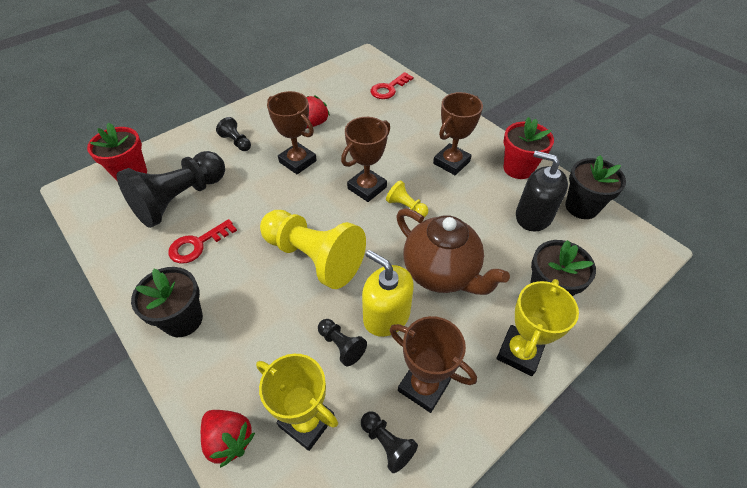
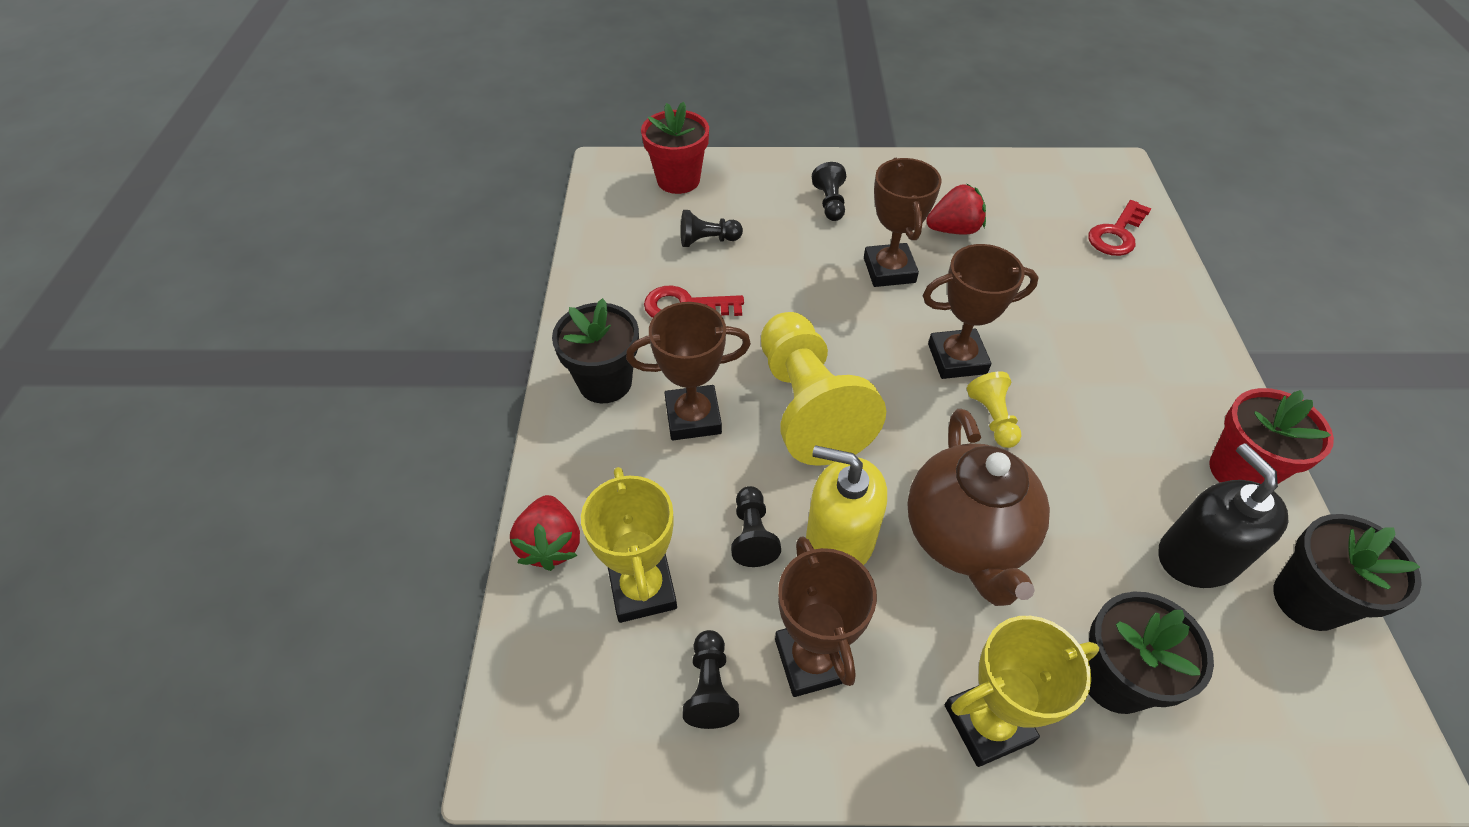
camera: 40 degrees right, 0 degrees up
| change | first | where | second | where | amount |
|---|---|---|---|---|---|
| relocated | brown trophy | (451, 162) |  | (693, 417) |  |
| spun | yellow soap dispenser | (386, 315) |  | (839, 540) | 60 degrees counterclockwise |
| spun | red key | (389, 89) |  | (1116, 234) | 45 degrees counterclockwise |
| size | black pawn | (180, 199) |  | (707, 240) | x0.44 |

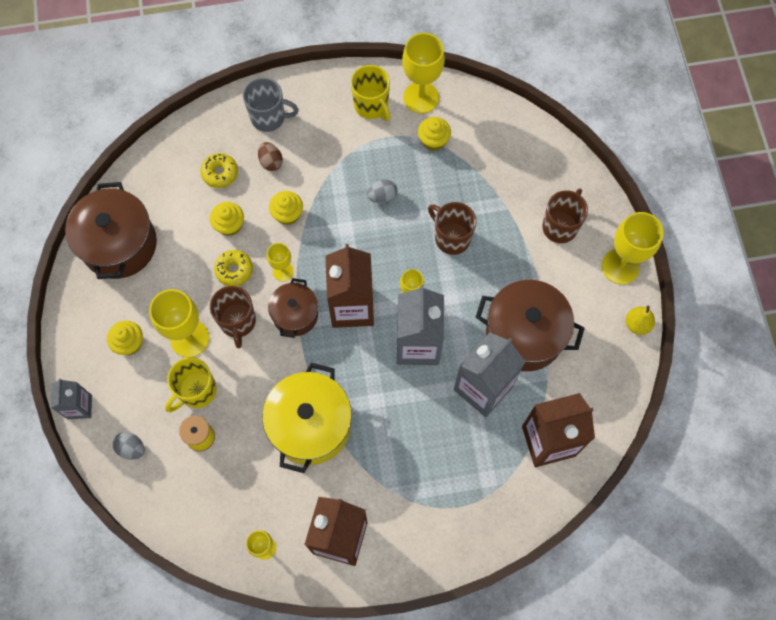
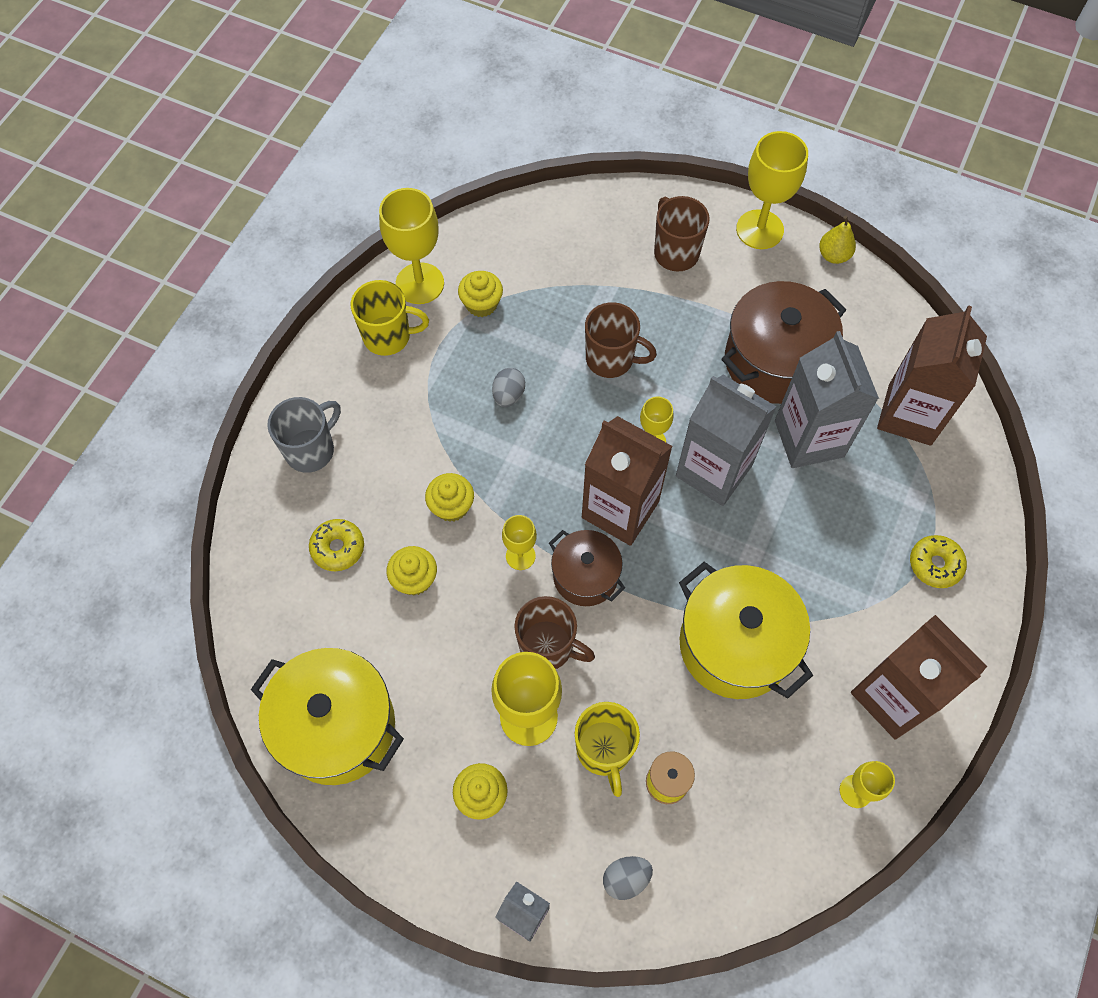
camera: 55 degrees left, 5 degrees down
| change | first | where | second | where | amount |
|---|---|---|---|---|---|
| missing | brown egg | (271, 162) |  |  |  |
| relocated | yellow donut | (234, 270) |  | (935, 564) |  |
| colour | brown pot | (119, 244) | yellow pot | (337, 726) |  |
| spun | brown mug | (451, 238) |  | (611, 359) | 150 degrees counterclockwise |

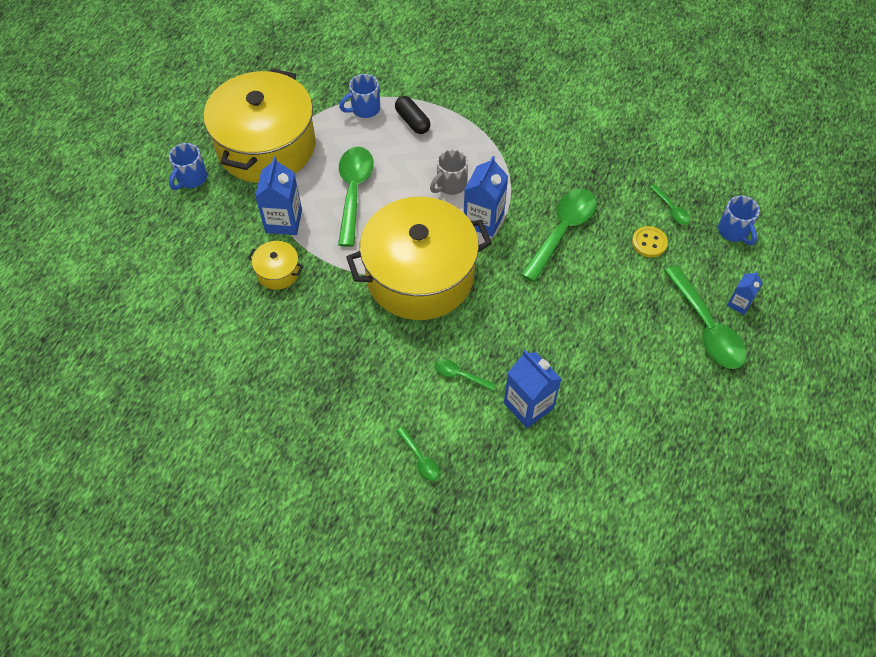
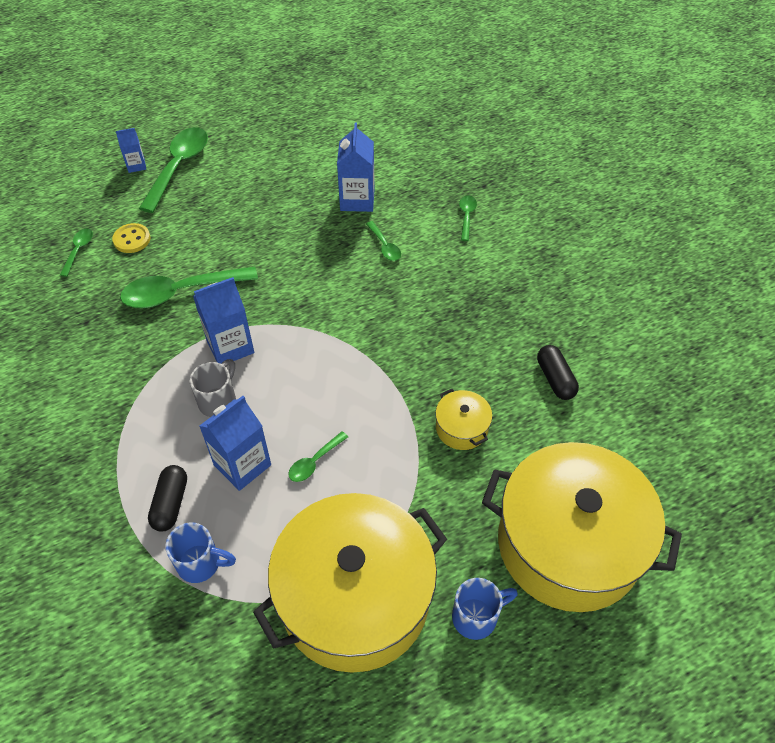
camera: 140 degrees left, 5 degrees down
| change | first | where | second | where | amount |
|---|---|---|---|---|---|
| missing | blue mug | (734, 231) |  |  |  |
| appeared |  |  | black capsule | (555, 379) |  |
| relocated | blue carton | (283, 221) |  | (242, 465) |  |
| relocated | yellow pot | (420, 276) |  | (568, 544) |  |
| spun | grey mug | (450, 185) |  | (218, 401) | 60 degrees counterclockwise |
| size | green spoon | (354, 192) |  | (314, 462) | x0.48 |

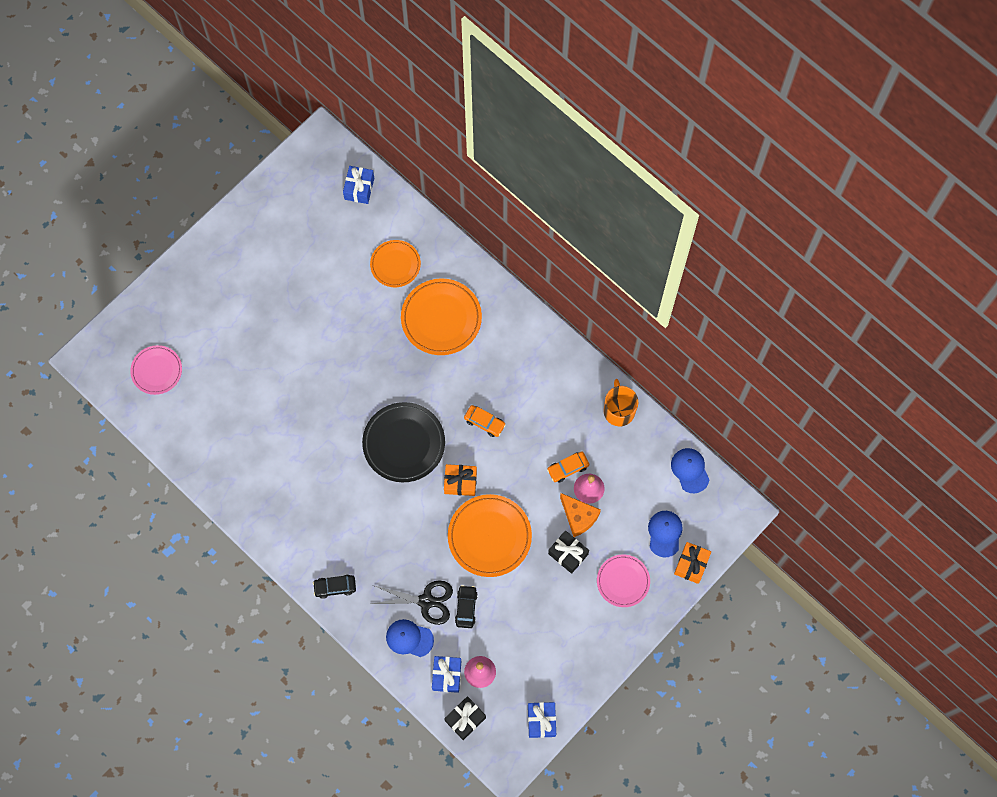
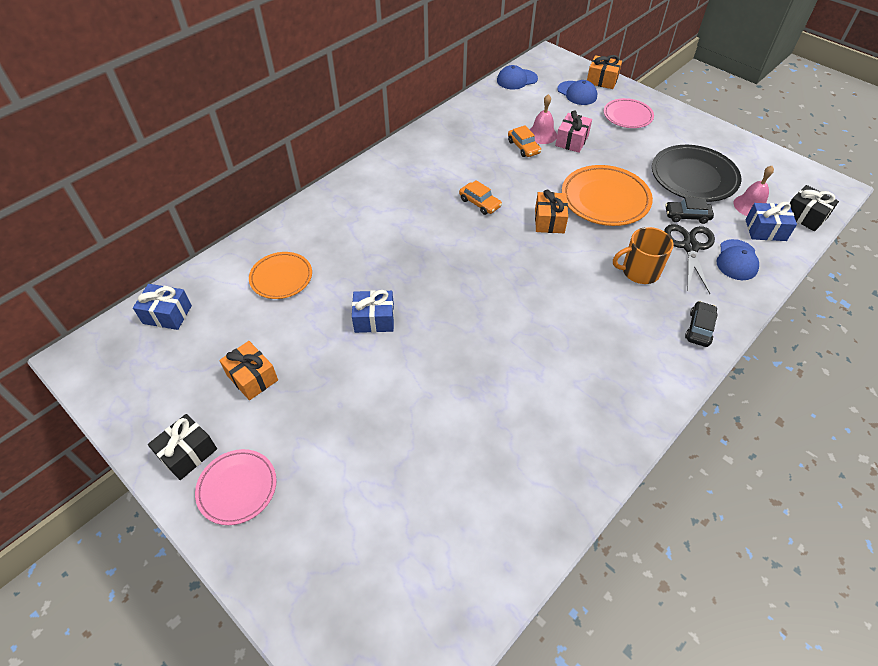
camera: 90 degrees left, 20 degrees down
| change | first | where | second | where | amount |
|---|---|---|---|---|---|
| missing | orange plate | (441, 318) |  |  |  |
| appeared |  |  | orange gift | (252, 377) |  |
| relocated | pink plate | (157, 371) |  | (237, 488) |  |
| relocated | black plate | (404, 443) |  | (693, 177) |  |
| relocated | blue gift | (541, 721) |  | (374, 319) |  |
| relocated | black gift | (568, 554) |  | (188, 453) |  |
| relocated | orange mug | (619, 410) |  | (639, 271) |  |
| exchanged | orange cheese | (579, 517) | pink gift | (572, 141) |  |
| spun | black car | (335, 587) |  | (699, 328) | 150 degrees counterclockwise |
| spun | orange car | (484, 422) |  | (479, 203) | 105 degrees clockwise |
| spun | blue cap | (664, 533) |  | (577, 93) | 135 degrees counterclockwise |

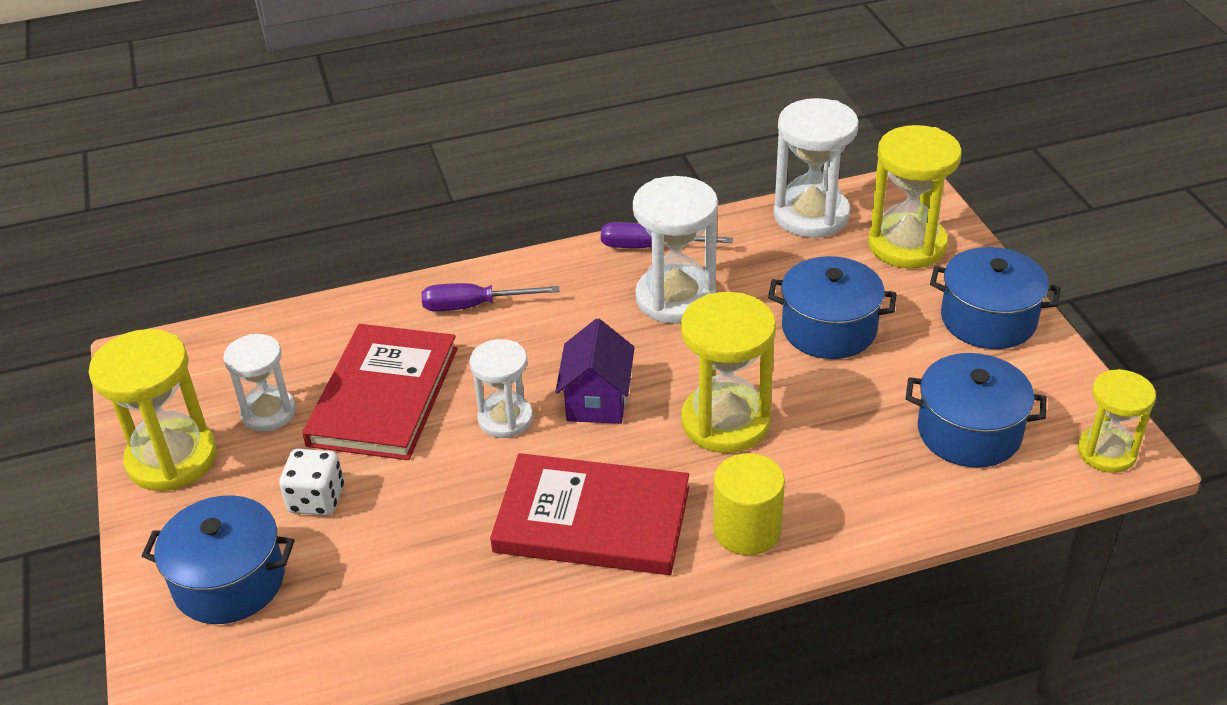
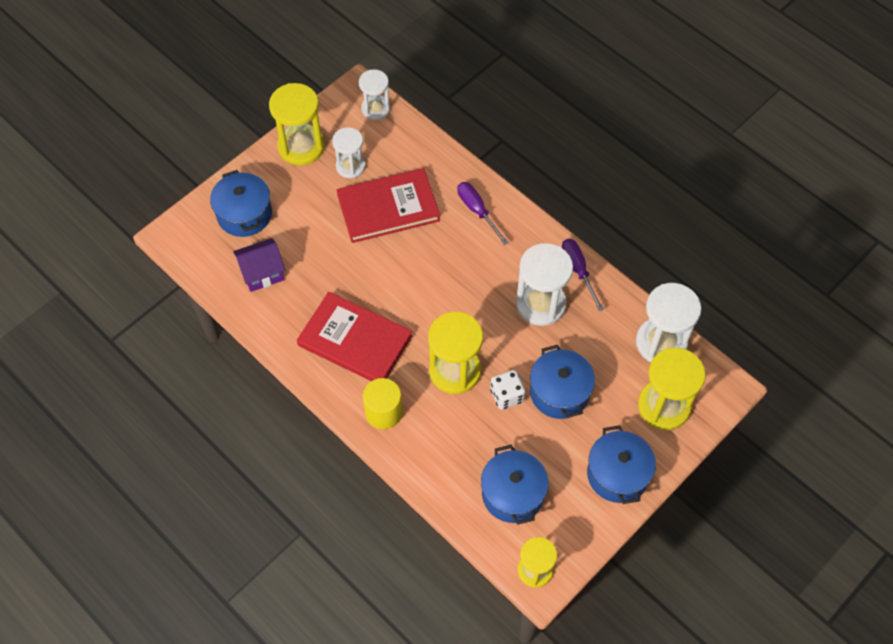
camera: 60 degrees right, 20 degrees up
| change | first | where | second | where | amount |
|---|---|---|---|---|---|
| relocated | white dice | (316, 499) |  | (507, 396) |  |
| relocated | white hourglass | (505, 419) |  | (375, 109) |  |
| relocated | purple house | (597, 401) |  | (262, 273) |  |
| spun | red book | (592, 520) |  | (355, 341) | 45 degrees counterclockwise |

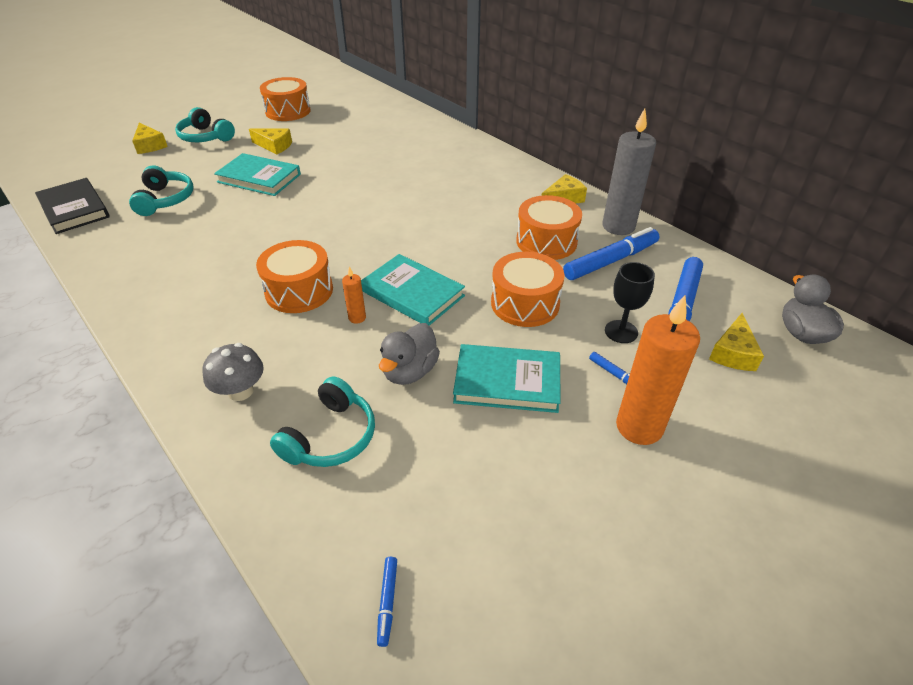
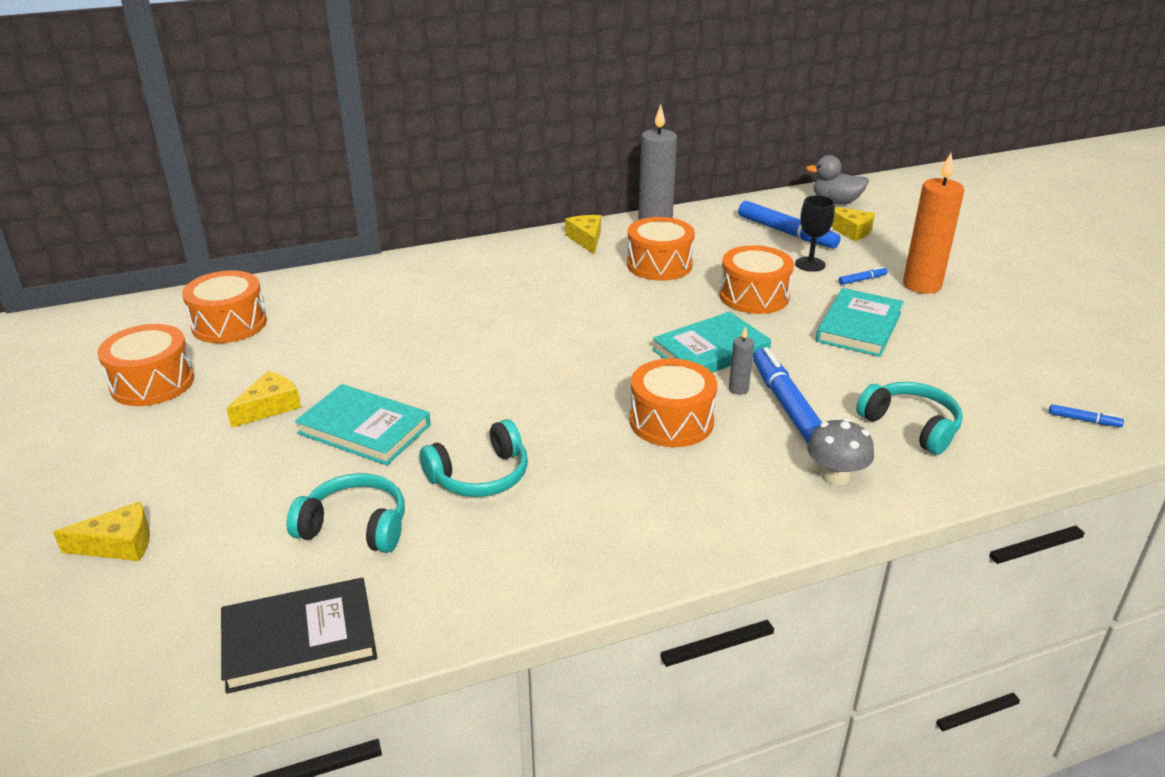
camera: 70 degrees left, 10 degrees down
| change | first | where | second | where | amount |
|---|---|---|---|---|---|
| missing | grey duck | (410, 371) |  |  |  |
| appeared |  |  | orange drum | (229, 324) |  |
| relocated | turquoise headphones | (205, 137) |  | (480, 476) |  |
| relocated | blue marker | (610, 261) |  | (787, 405) |  |
| colour | orange candle | (357, 318) | grey candle | (738, 389) |  |
| spun | turquoise book | (259, 178) |  | (364, 429) | 75 degrees clockwise |

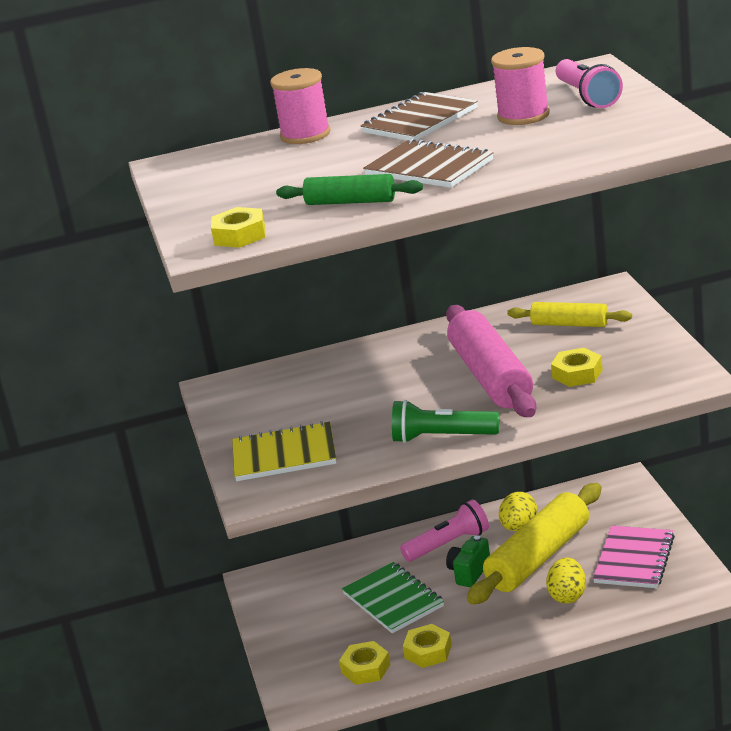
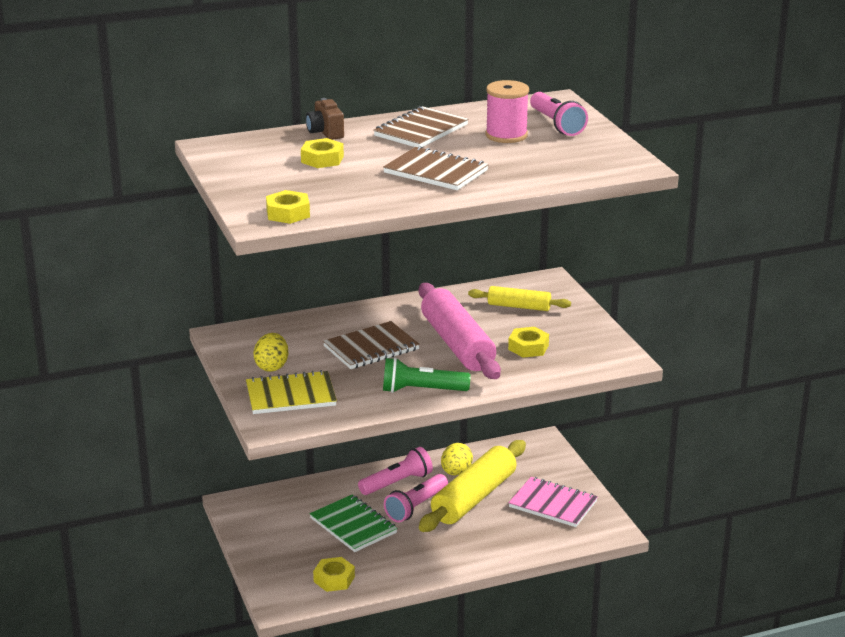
camera: 10 degrees left, 0 degrees up
| change | first | where | second | where | amount |
|---|---|---|---|---|---|
| missing | green rolling pin | (350, 202) |  |  |  |
| appeared |  |  | brown notebook | (371, 348) |  |
| relocated | yellow nut | (428, 651) |  | (322, 159) |  |
| relocated | yellow egg | (567, 596) |  | (272, 366) |  |
| exchanged | pink spool | (305, 135) | brown camera | (325, 133) |  |
| exchanged | green camera | (469, 572) | pink flashlight | (416, 507) |  |
| spun | pink notebook | (634, 559) |  | (553, 504) | 75 degrees counterclockwise |

